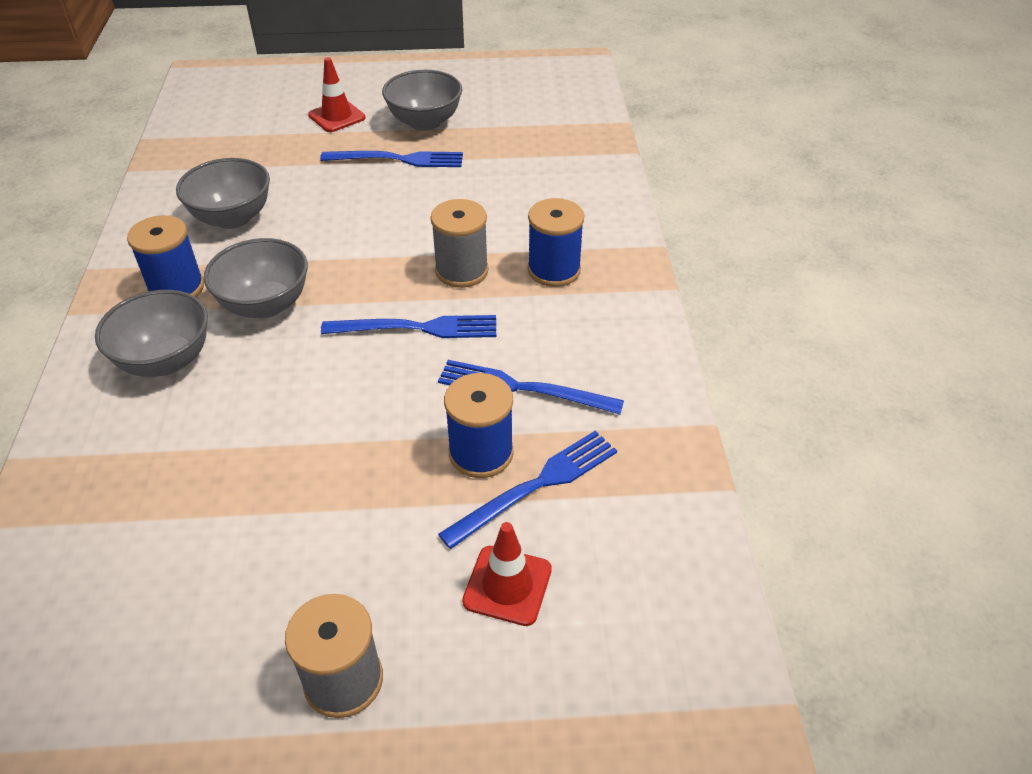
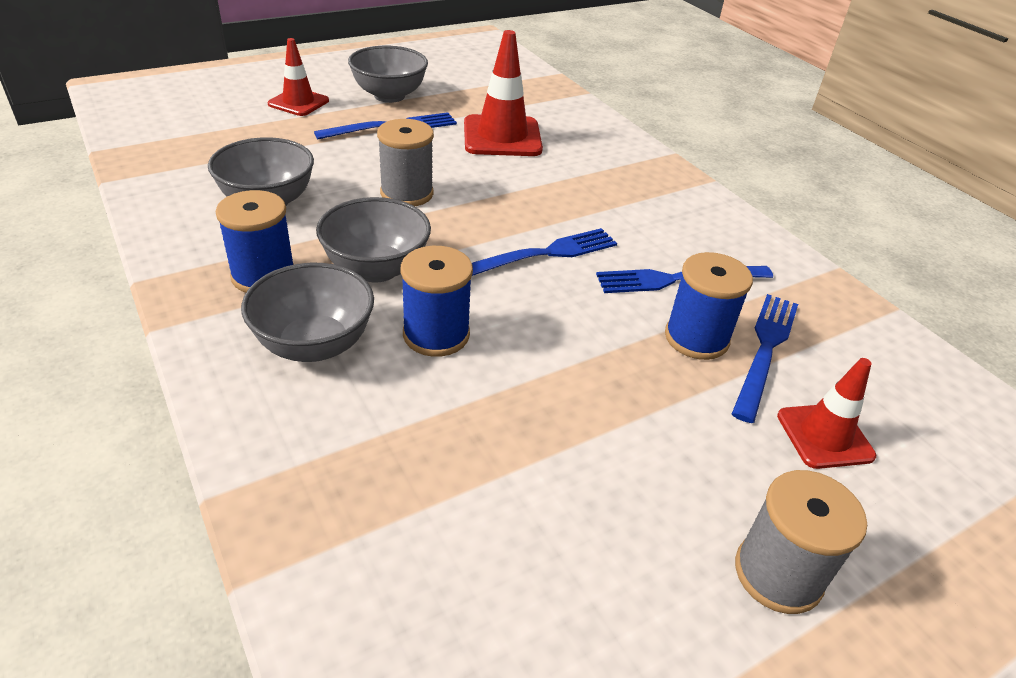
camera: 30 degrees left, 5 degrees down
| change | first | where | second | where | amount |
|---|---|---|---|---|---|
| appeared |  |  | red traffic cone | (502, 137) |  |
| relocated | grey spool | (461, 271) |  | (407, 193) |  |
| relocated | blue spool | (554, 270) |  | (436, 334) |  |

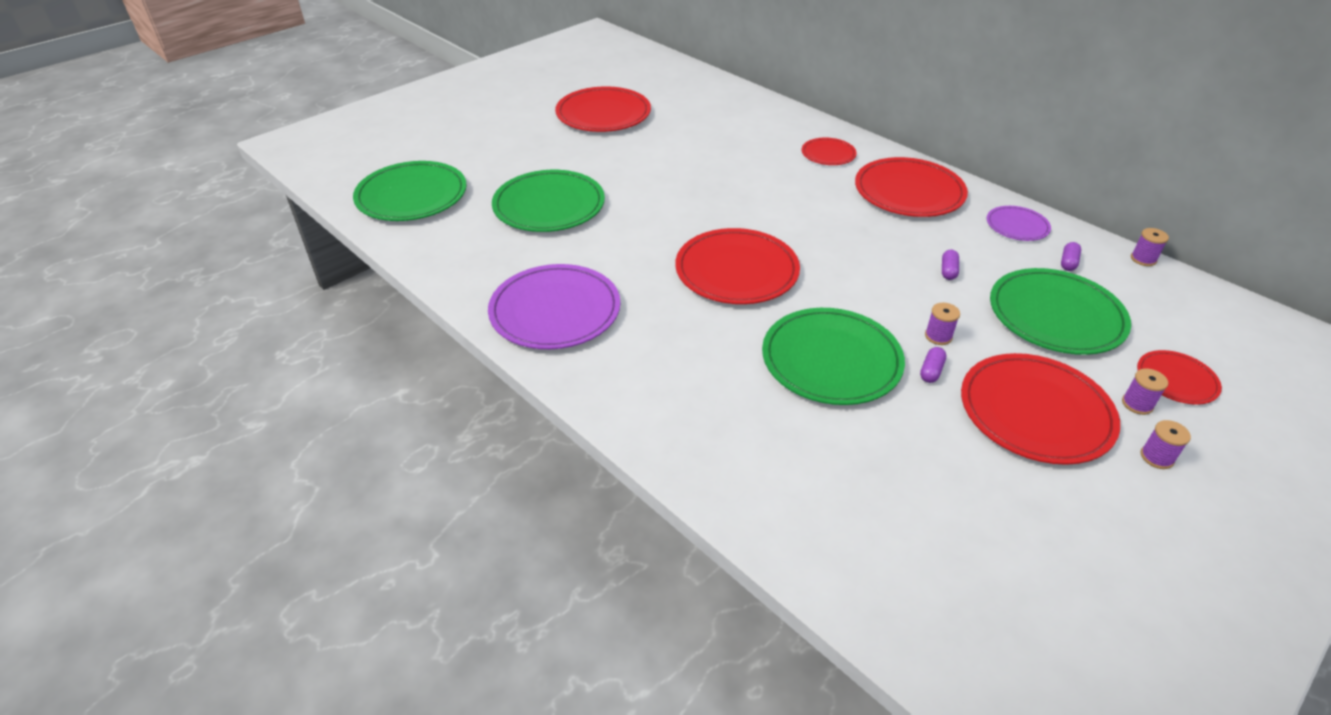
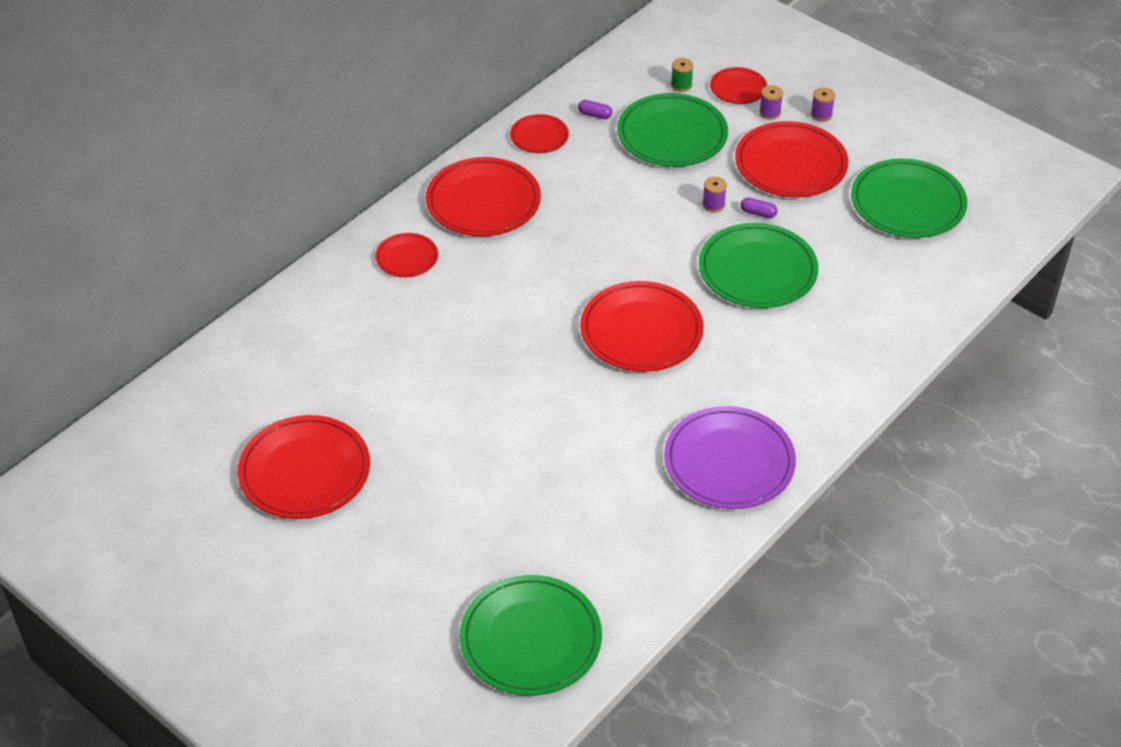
camera: 95 degrees left, 5 degrees up
| change | first | where | second | where | amount |
|---|---|---|---|---|---|
| missing | purple capsule | (948, 271) |  |  |  |
| missing | purple spool | (1143, 259) |  |  |  |
| appeared |  |  | green spool | (681, 85) |  |
| relocated | green plate | (549, 205) |  | (907, 203) |  |
| colour | purple plate | (1017, 226) | red plate | (539, 136) |  |

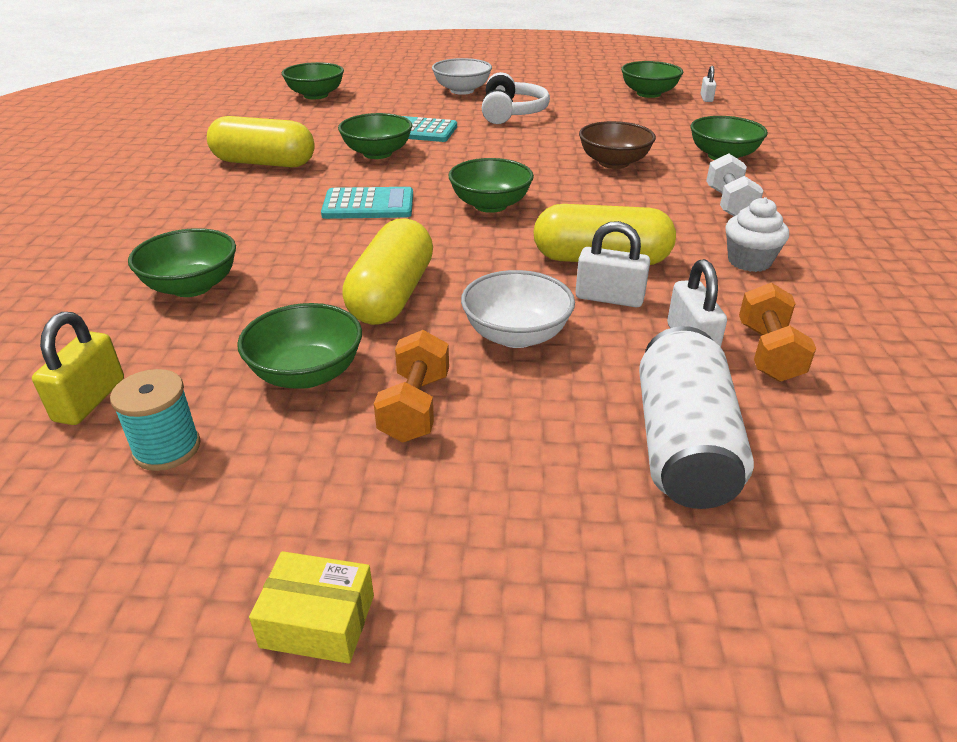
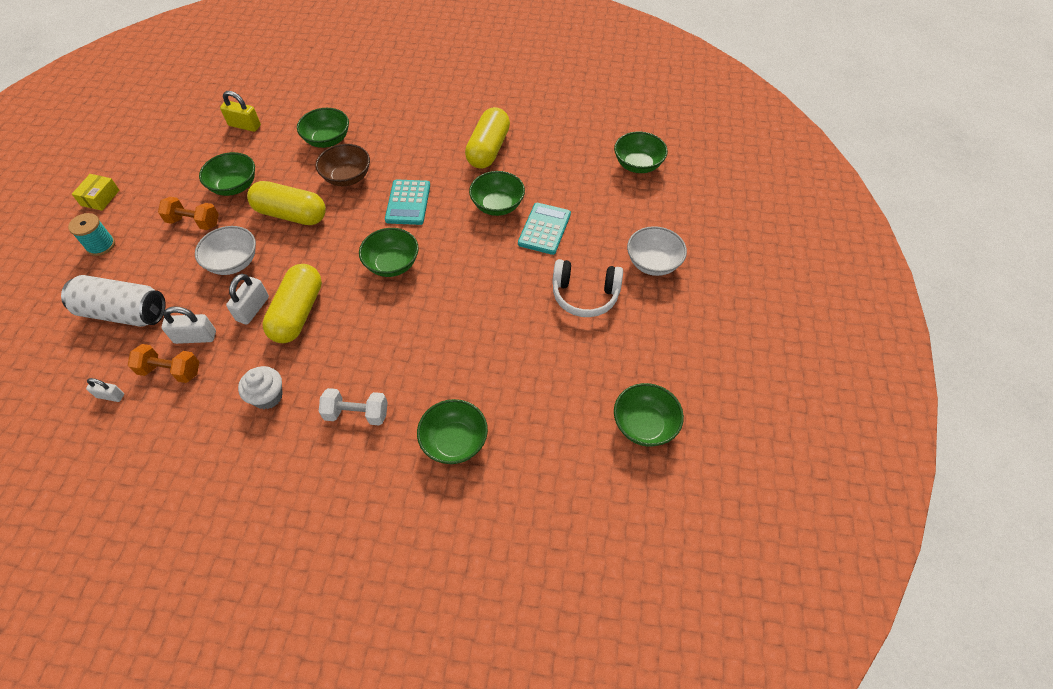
camera: 95 degrees right, 20 degrees up
| change | first | where | second | where | amount |
|---|---|---|---|---|---|
| relocated | turquoise spool | (167, 448) |  | (101, 245) |  |
| relocated | brown bowl | (613, 163) |  | (347, 177) |  |
| relocated | white padlock | (706, 98) |  | (110, 396) |  |

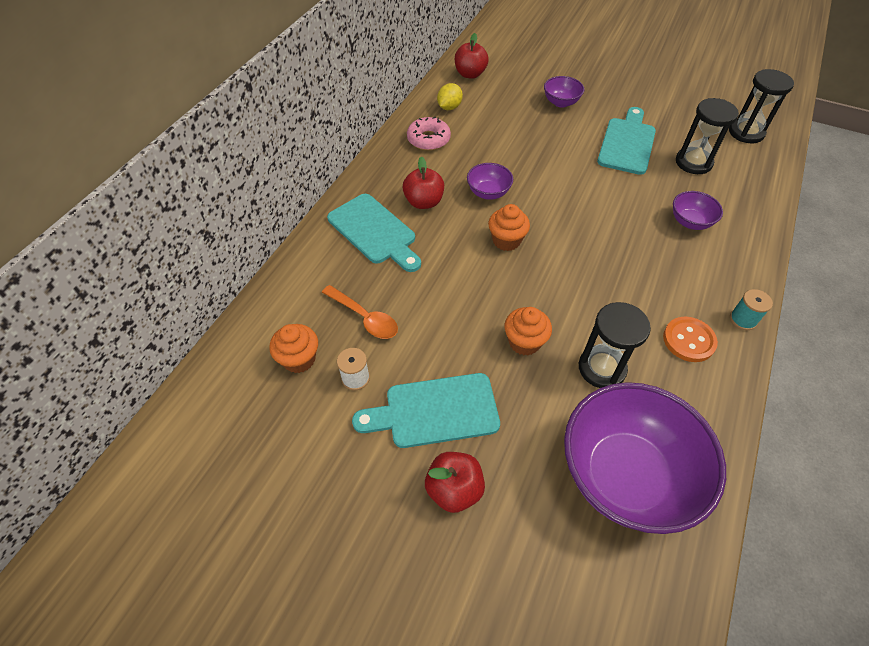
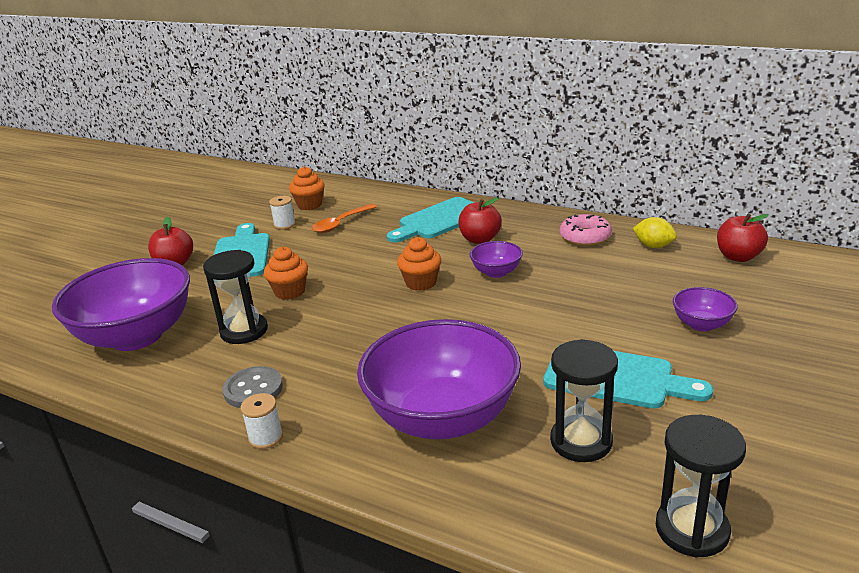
camera: 95 degrees right, 25 degrees down
| change | first | where | second | where | amount |
|---|---|---|---|---|---|
| colour | orange button | (688, 340) | grey button | (253, 389) |  |
| colour | turquoise spool | (743, 319) | white spool | (266, 437) |  |
| size | purple bowl | (690, 222) |  | (442, 418) | x2.27 |

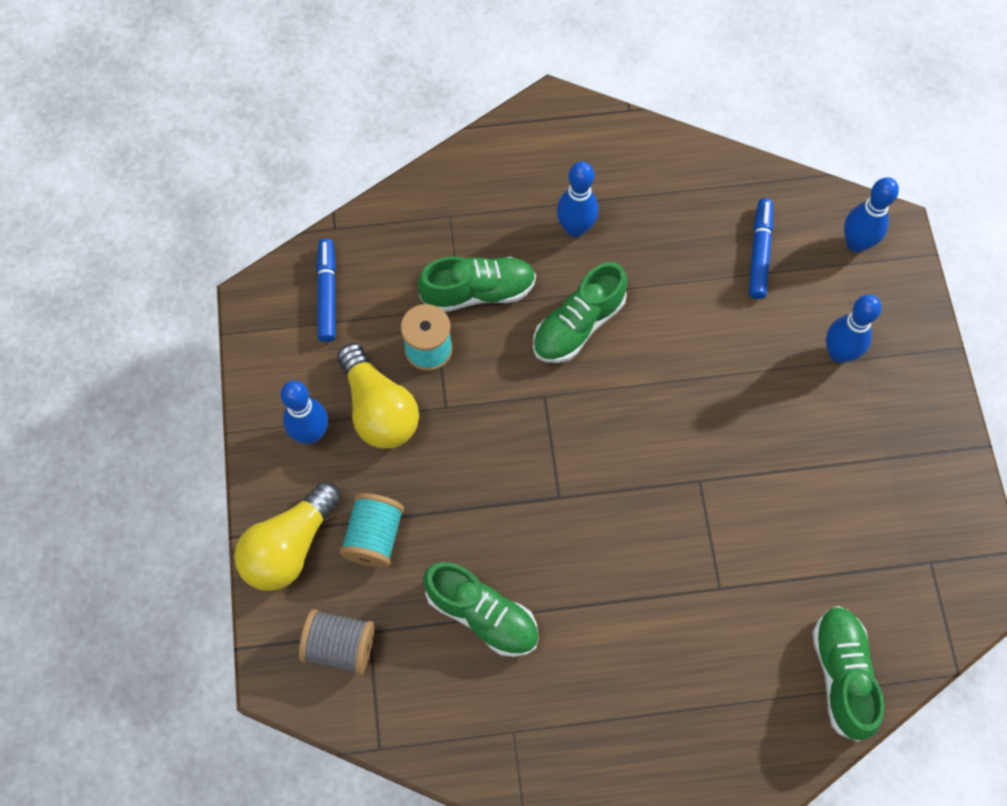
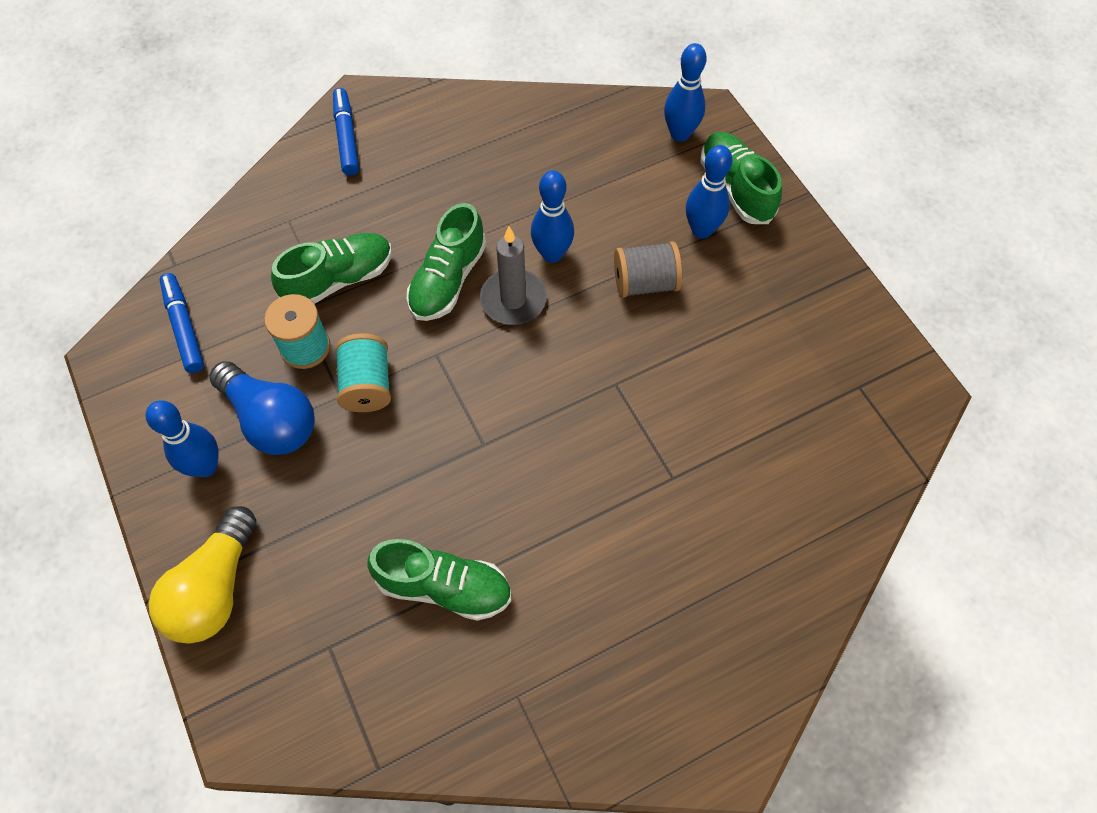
camera: 20 degrees left, 5 degrees down
| change | first | where | second | where | amount |
|---|---|---|---|---|---|
| appeared |  |  | grey candle | (513, 300) |  |
| relocated | grey spool | (340, 646) |  | (645, 283) |  |
| relocated | turquoise spool | (374, 536) |  | (367, 385) |  |
| relocated | blue bowling pin | (575, 228) |  | (552, 254) |  |
| relocated | blue marker | (759, 252) |  | (347, 137) |  |
| relocated | green shoe | (841, 674) |  | (736, 188) |  |
| colour | yellow light bulb | (379, 409) | blue light bulb | (271, 420) |  |

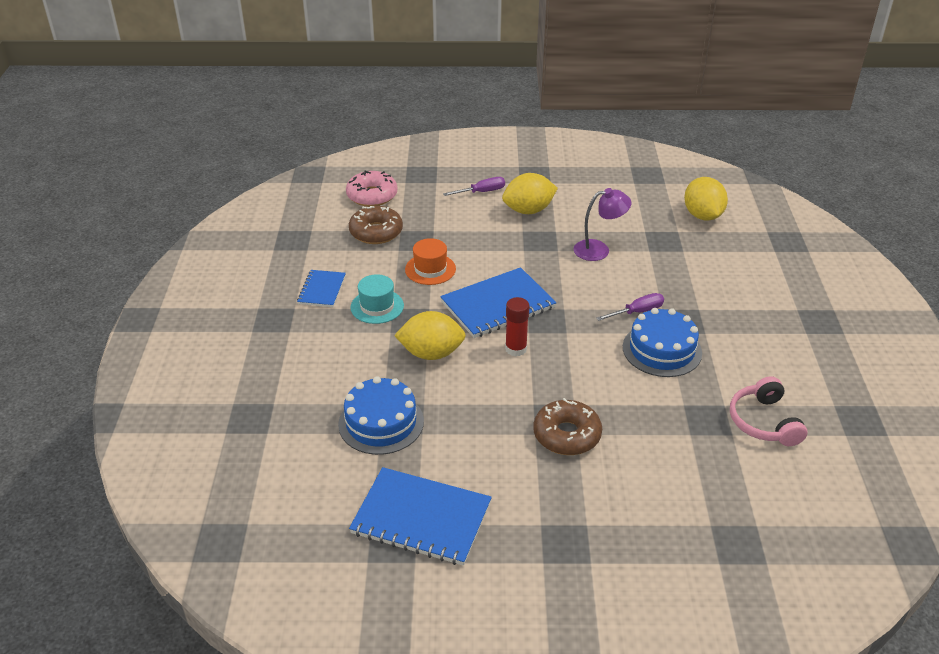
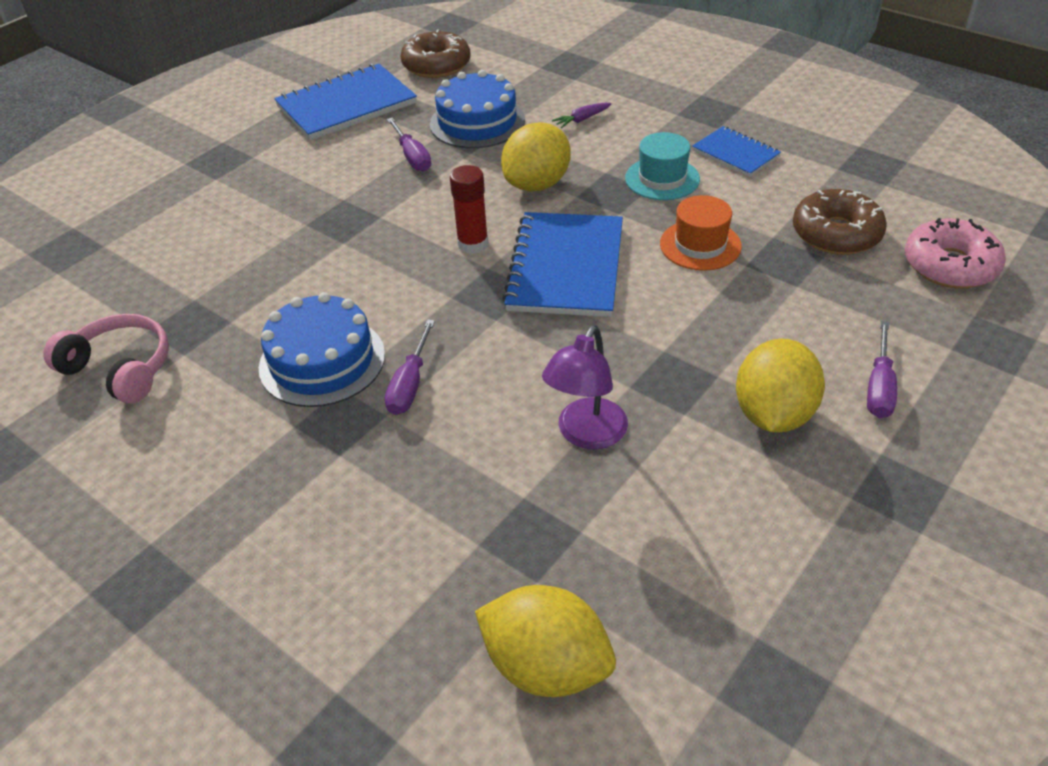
camera: 130 degrees right, 5 degrees up
| change | first | where | second | where | amount |
|---|---|---|---|---|---|
| appeared |  |  | purple screwdriver | (412, 157) |  |
| appeared |  |  | purple carrot | (582, 119) |  |
| relocated | brown donut | (567, 435) |  | (436, 65) |  |

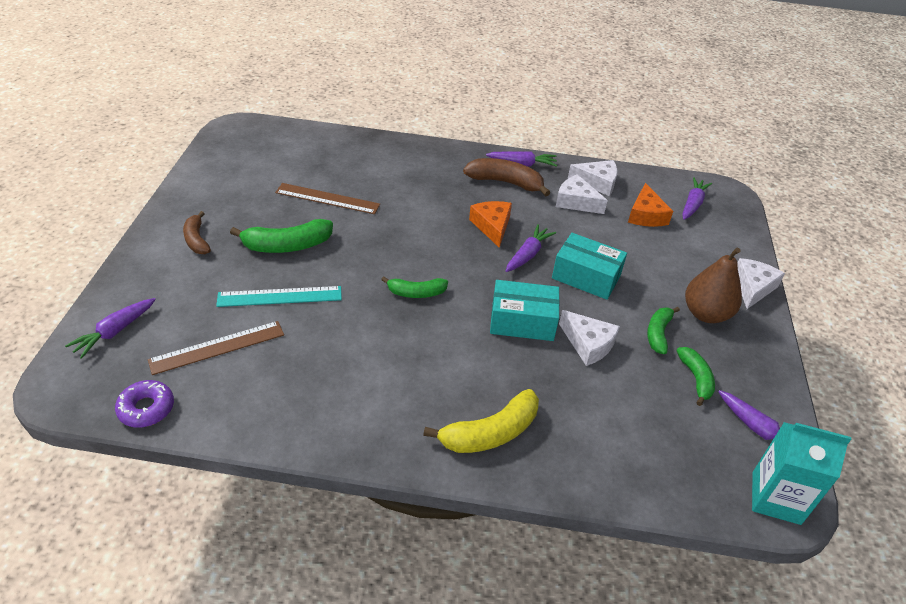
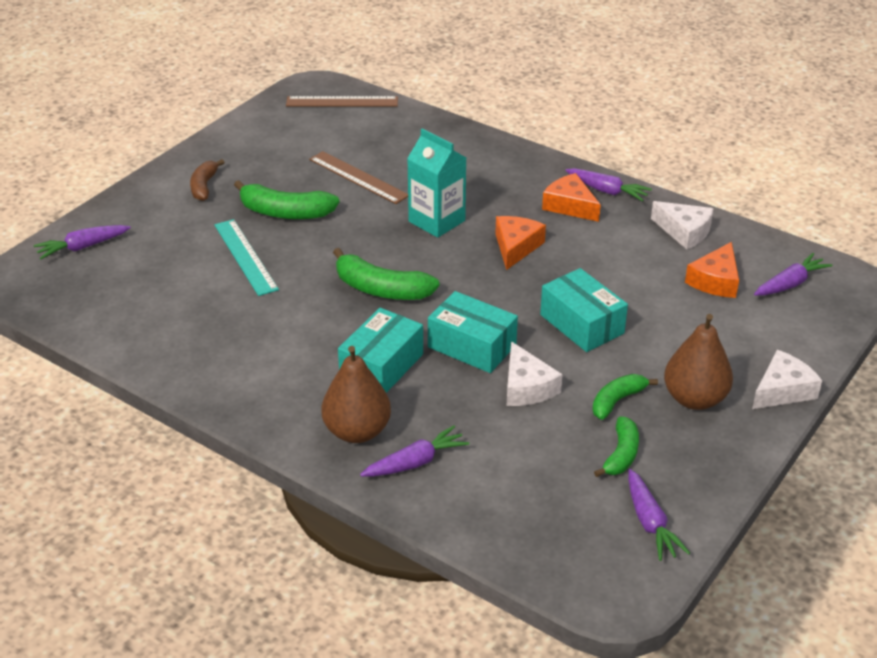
camera: 30 degrees right, 5 degrees down
| change | first | where | second | where | amount |
|---|---|---|---|---|---|
| missing | purple donut | (146, 408) |  |  |  |
| missing | white cheese | (576, 202) |  |  |  |
| appeared |  |  | turquoise box | (382, 366) |  |
| relocated | brown ruler | (217, 347) |  | (342, 101) |  |
| relocated | purple carrot | (528, 254) |  | (415, 462) |  |
| relocated | turquoise carton | (776, 498) |  | (436, 221) |  |
| exchanged | yellow banana | (490, 433) | brown pear | (357, 431) |  |
| exchanged | brown banana | (505, 182) | orange cheese | (570, 206) |  |
| spun | turquoise ruler | (280, 296) |  | (246, 256) | 45 degrees clockwise |
| size | green banana | (416, 293) |  | (381, 289) | x1.59 |

